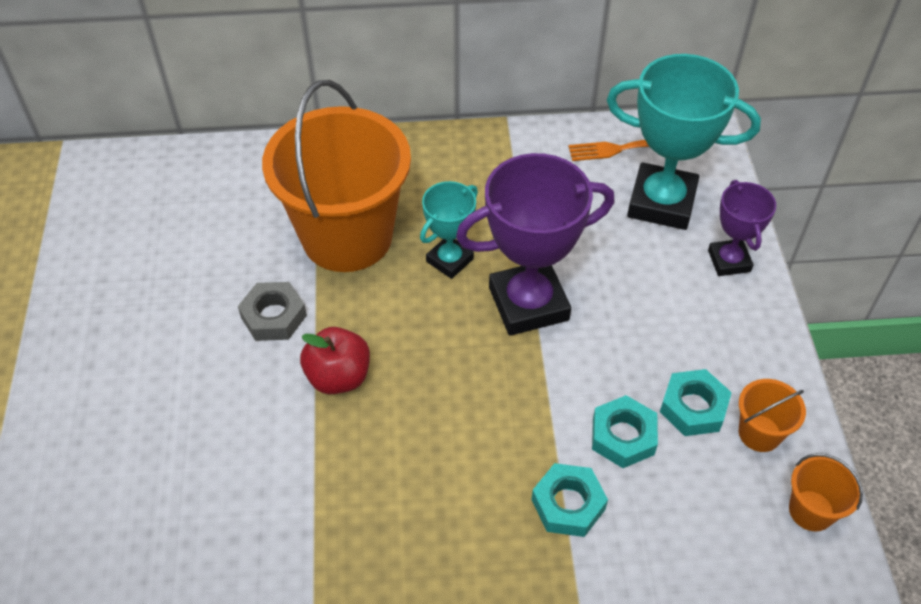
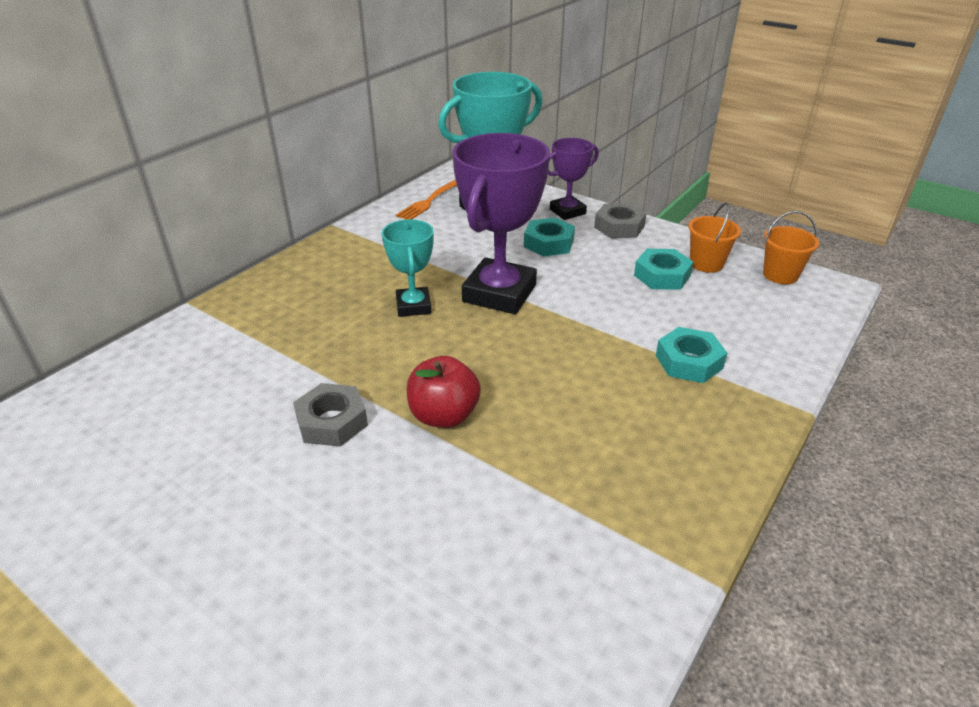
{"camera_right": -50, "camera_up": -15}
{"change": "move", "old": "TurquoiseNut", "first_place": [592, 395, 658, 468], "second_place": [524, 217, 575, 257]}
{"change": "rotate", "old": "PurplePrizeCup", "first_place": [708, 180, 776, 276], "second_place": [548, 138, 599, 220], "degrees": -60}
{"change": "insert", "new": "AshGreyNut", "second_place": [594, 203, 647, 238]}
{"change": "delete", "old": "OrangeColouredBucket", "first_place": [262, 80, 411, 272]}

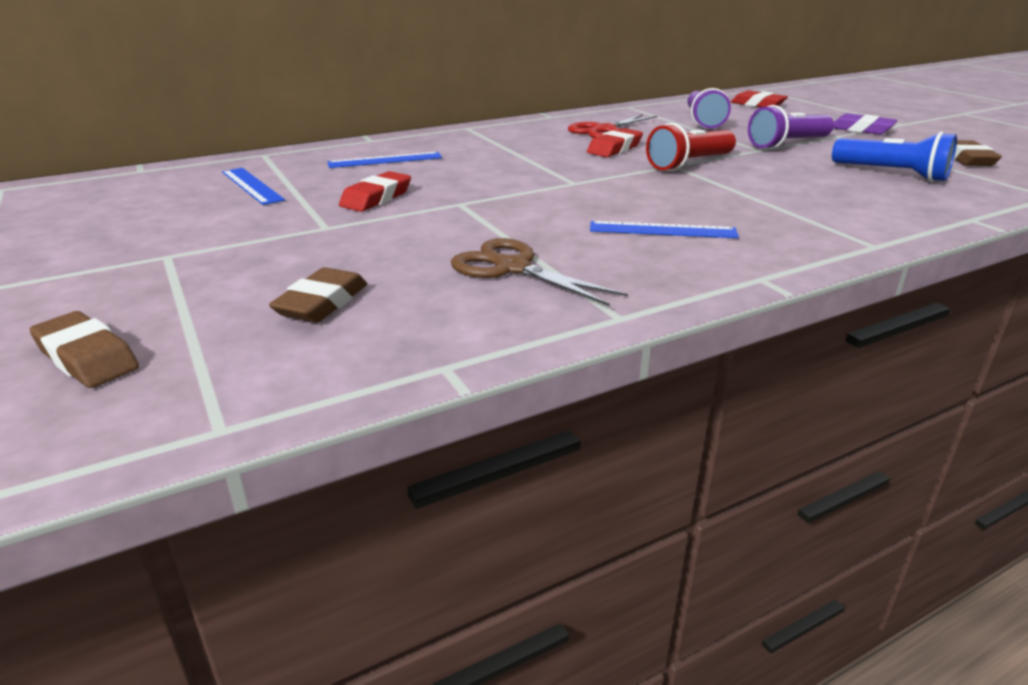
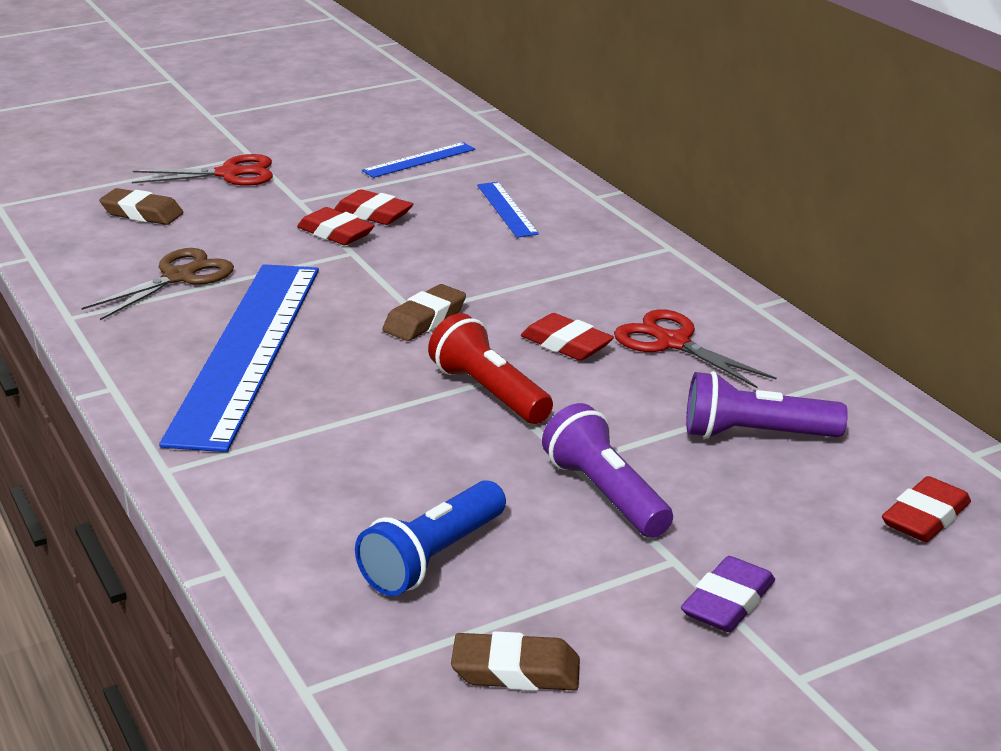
{"camera_right": 90, "camera_up": 0}
{"change": "insert", "new": "RedShears", "second_place": [132, 154, 273, 186]}
{"change": "resize", "old": "RoyalBlueRuler", "first_place": [590, 221, 739, 238], "second_place": [159, 264, 319, 452], "factor": 2.34}
{"change": "insert", "new": "RedGumEraser", "second_place": [297, 207, 375, 245]}
{"change": "move", "old": "BrownGumEraser", "first_place": [30, 311, 139, 388], "second_place": [382, 284, 466, 341]}

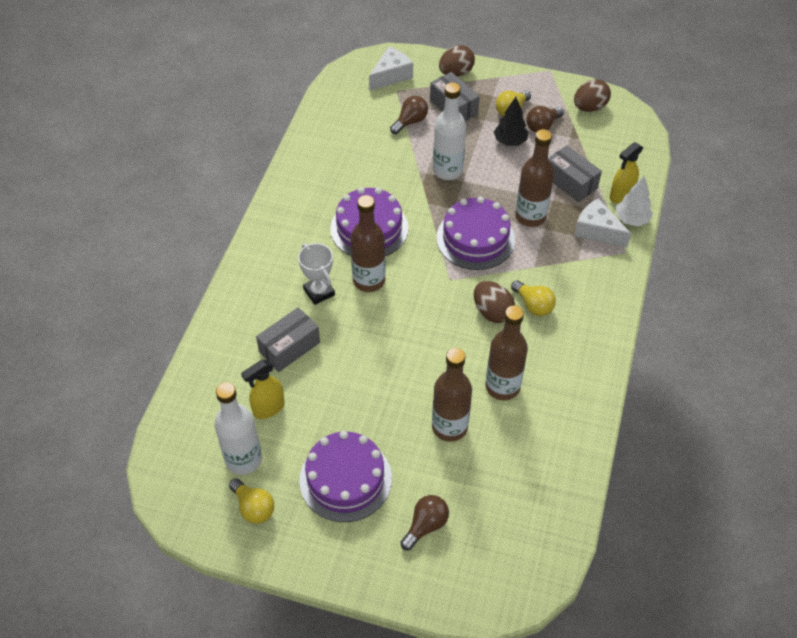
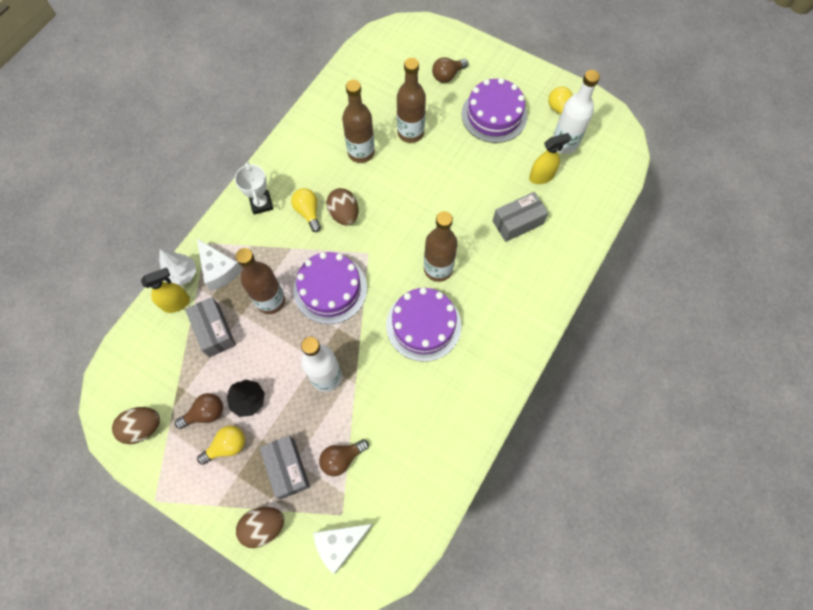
{"camera_right": -165, "camera_up": 15}
{"change": "move", "old": "WhitePrizeCup", "first_place": [298, 243, 335, 305], "second_place": [235, 162, 273, 215]}

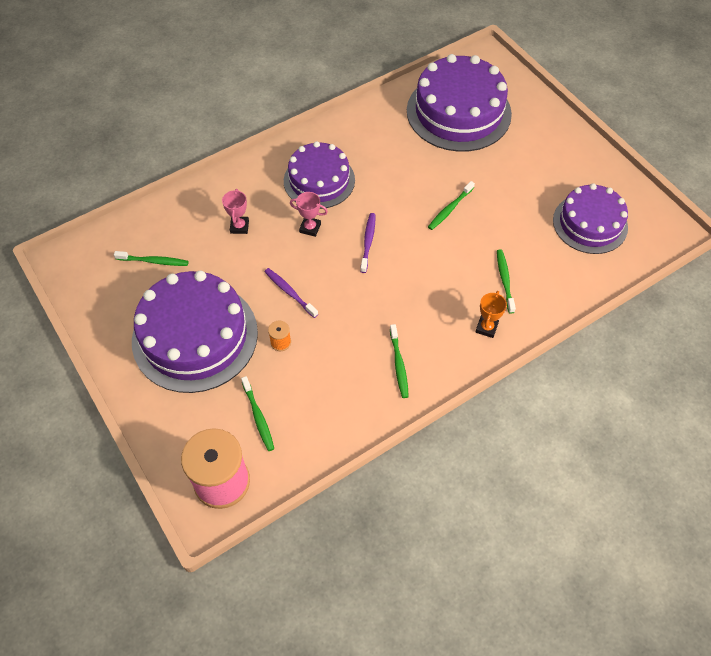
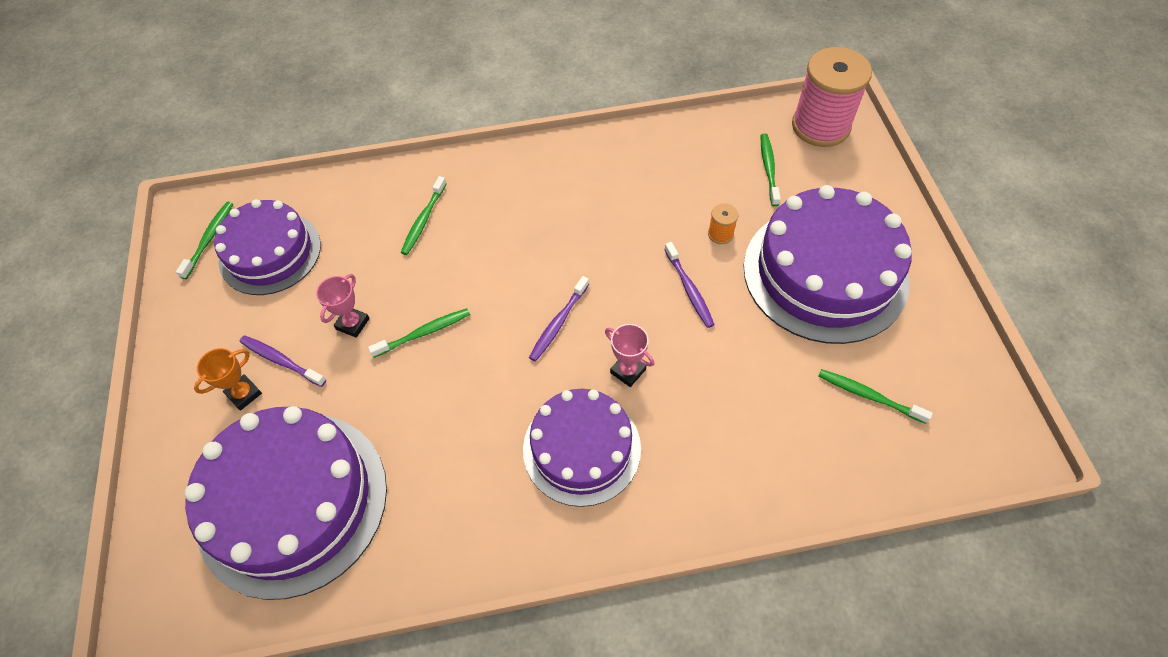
{"camera_right": -155, "camera_up": 0}
{"change": "move", "old": "EmeraldDentalBrush", "first_place": [390, 324, 409, 398], "second_place": [176, 202, 233, 279]}
{"change": "move", "old": "OrangeColouredPrizeCup", "first_place": [476, 291, 507, 338], "second_place": [194, 348, 262, 411]}
{"change": "insert", "new": "PurpleDentalBrush", "second_place": [240, 335, 326, 387]}
{"change": "move", "old": "PinkPrizeCup", "first_place": [222, 189, 249, 234], "second_place": [316, 274, 369, 338]}

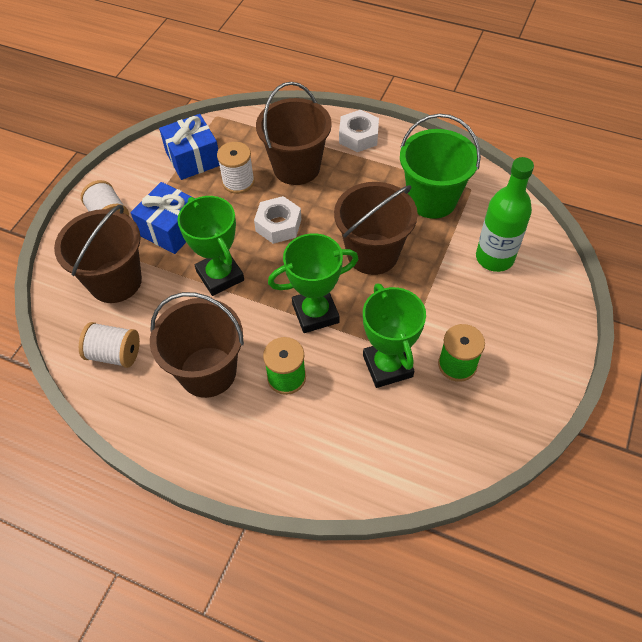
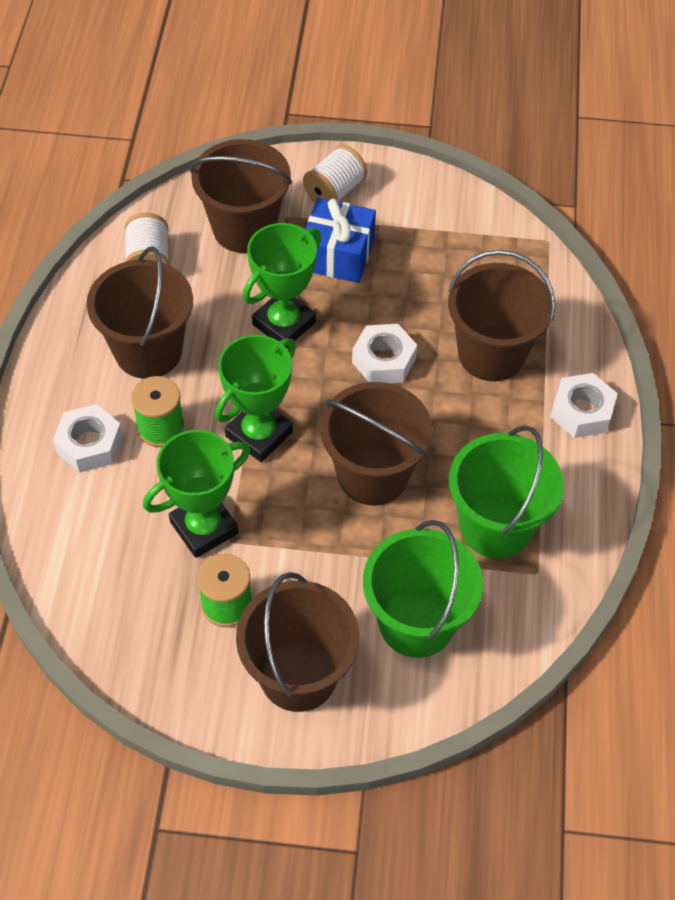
{"camera_right": 70, "camera_up": 0}
{"change": "insert", "new": "WhiteNut", "second_place": [53, 404, 123, 473]}
{"change": "rotate", "old": "EmeraldPrizeCup", "first_place": [268, 233, 358, 333], "second_place": [215, 335, 296, 462], "degrees": 75}
{"change": "insert", "new": "BrownBucket", "second_place": [236, 572, 359, 712]}
{"change": "replace", "old": "EmeraldFlask", "new": "EmeraldBucket", "first_place": [476, 157, 534, 272], "second_place": [363, 520, 483, 658]}
{"change": "delete", "old": "RoyalBlueGift", "first_place": [159, 114, 220, 180]}
{"change": "delete", "old": "WhiteReelOfThread", "first_place": [217, 142, 255, 194]}

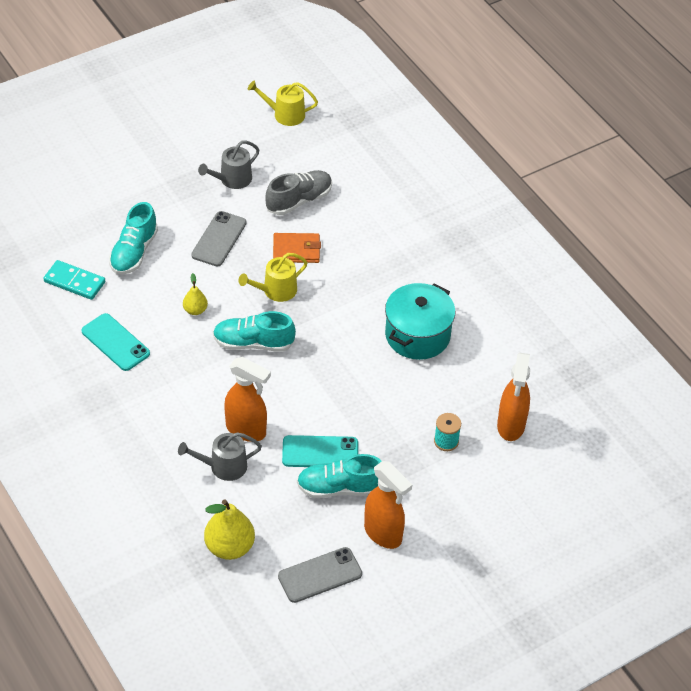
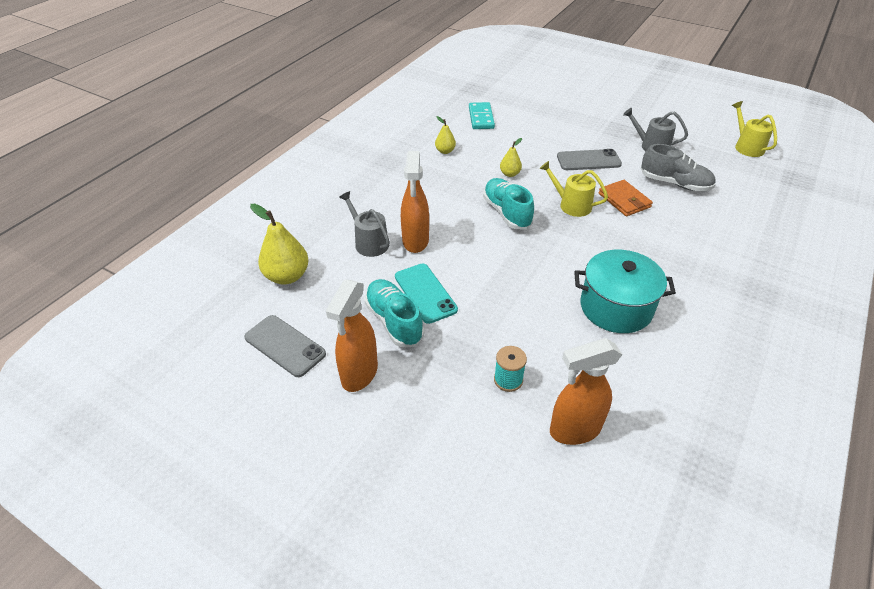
{"camera_right": 65, "camera_up": -5}
{"change": "replace", "old": "TurquoiseMobilePhone", "new": "YellowToyPear", "first_place": [81, 313, 150, 371], "second_place": [435, 116, 456, 154]}
{"change": "delete", "old": "TurquoiseShoe", "first_place": [109, 202, 158, 275]}

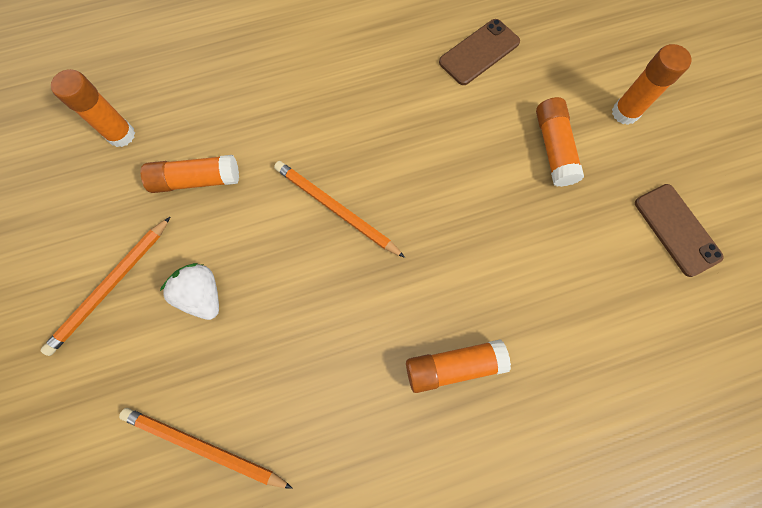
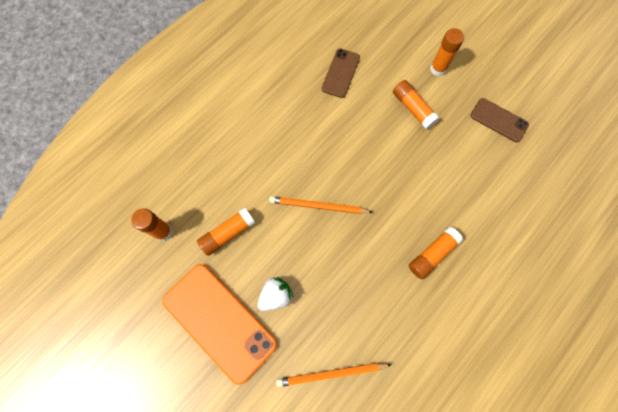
{"camera_right": -30, "camera_up": 0}
{"change": "replace", "old": "OrangeColouredLeadPencil", "new": "OrangeColouredMobilePhone", "first_place": [41, 217, 170, 356], "second_place": [162, 264, 277, 385]}
{"change": "rotate", "old": "WhiteToyStrawberry", "first_place": [160, 263, 219, 320], "second_place": [258, 277, 294, 311], "degrees": 120}

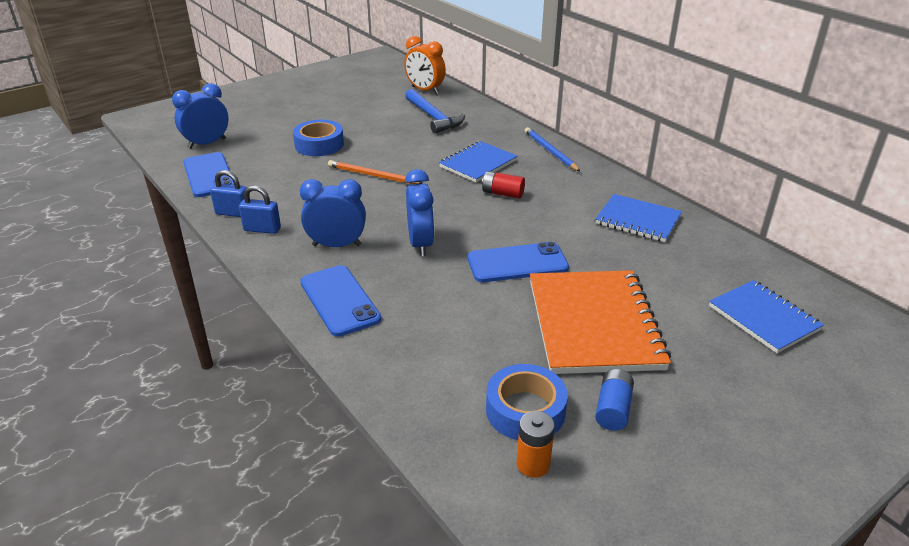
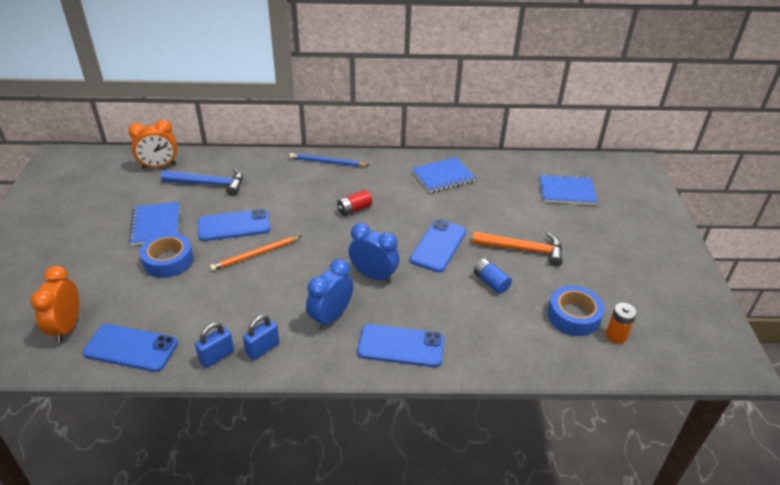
{"camera_right": -55, "camera_up": 5}
{"change": "recolor", "old": "RoyalBlueAlarmClock", "new": "OrangeColouredAlarmClock", "first_place": [172, 83, 229, 149], "second_place": [31, 266, 79, 343]}
{"change": "move", "old": "RoyalBlueExerciseBook", "first_place": [439, 141, 517, 183], "second_place": [129, 202, 179, 246]}
{"change": "insert", "new": "RoyalBlueMobilePhone", "second_place": [198, 209, 270, 241]}
{"change": "replace", "old": "OrangeColouredExerciseBook", "new": "OrangeColouredCarpenter'sHammer", "first_place": [530, 270, 671, 374], "second_place": [472, 232, 563, 266]}
{"change": "move", "old": "RoyalBlueAaBattery", "first_place": [595, 369, 634, 431], "second_place": [474, 258, 512, 294]}

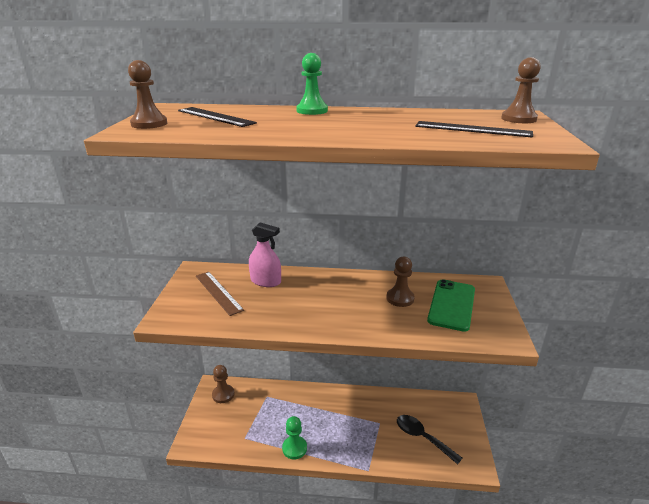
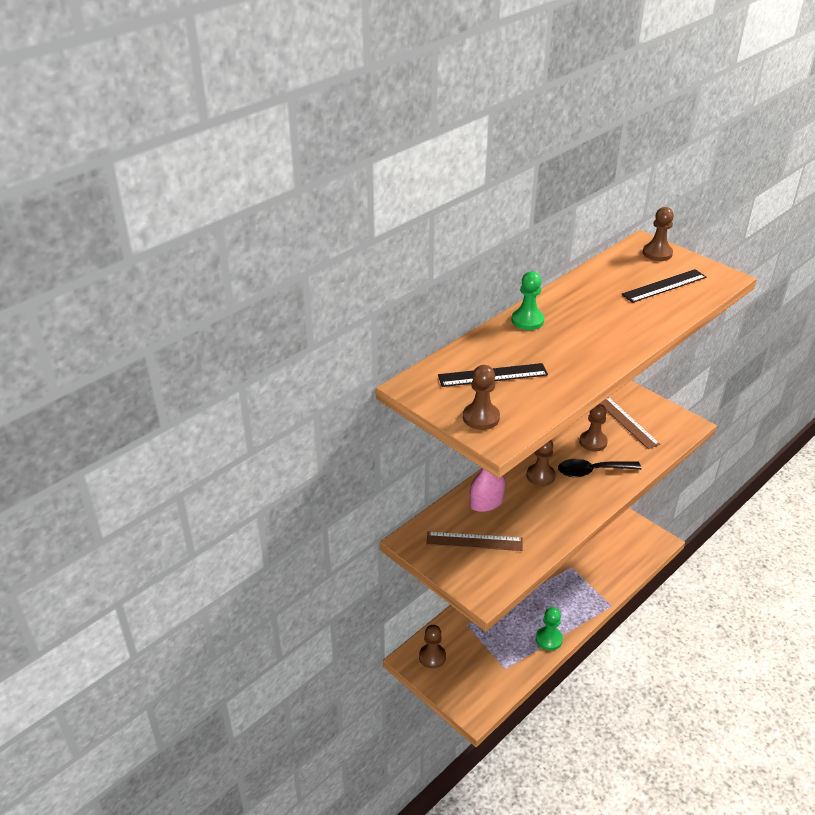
{"camera_right": -50, "camera_up": 10}
{"change": "insert", "new": "BrownPawn", "second_place": [527, 440, 556, 486]}
{"change": "move", "old": "EbonyTeaspoon", "first_place": [397, 415, 462, 465], "second_place": [558, 459, 641, 477]}
{"change": "replace", "old": "EmeraldMobilePhone", "new": "BrownRuler", "first_place": [427, 279, 475, 332], "second_place": [600, 397, 660, 449]}

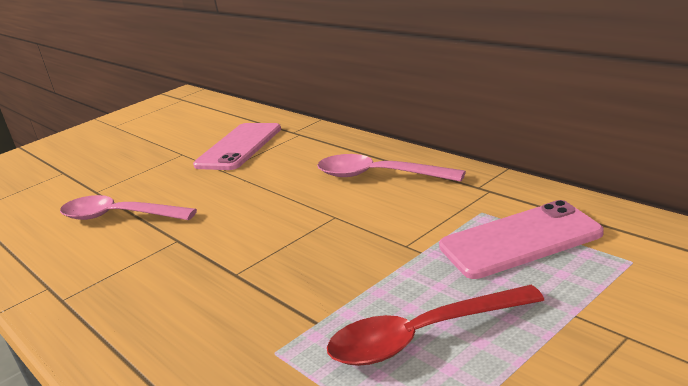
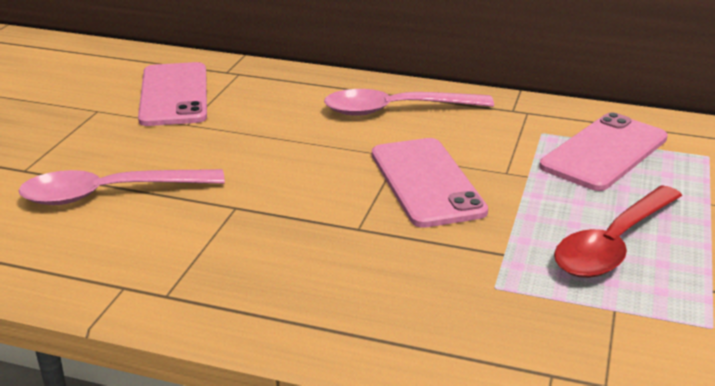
{"camera_right": -35, "camera_up": 5}
{"change": "insert", "new": "PinkMobilePhone", "second_place": [372, 138, 488, 228]}

